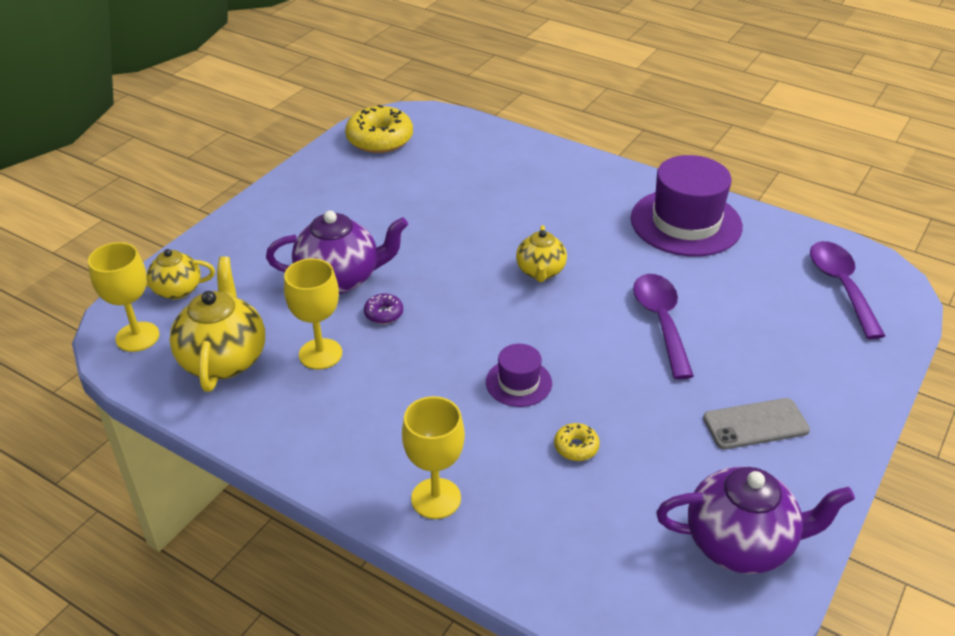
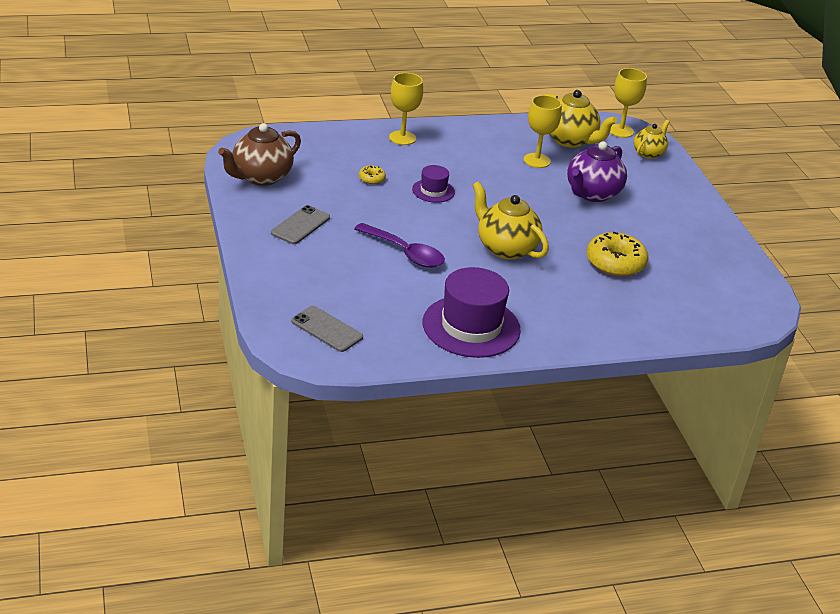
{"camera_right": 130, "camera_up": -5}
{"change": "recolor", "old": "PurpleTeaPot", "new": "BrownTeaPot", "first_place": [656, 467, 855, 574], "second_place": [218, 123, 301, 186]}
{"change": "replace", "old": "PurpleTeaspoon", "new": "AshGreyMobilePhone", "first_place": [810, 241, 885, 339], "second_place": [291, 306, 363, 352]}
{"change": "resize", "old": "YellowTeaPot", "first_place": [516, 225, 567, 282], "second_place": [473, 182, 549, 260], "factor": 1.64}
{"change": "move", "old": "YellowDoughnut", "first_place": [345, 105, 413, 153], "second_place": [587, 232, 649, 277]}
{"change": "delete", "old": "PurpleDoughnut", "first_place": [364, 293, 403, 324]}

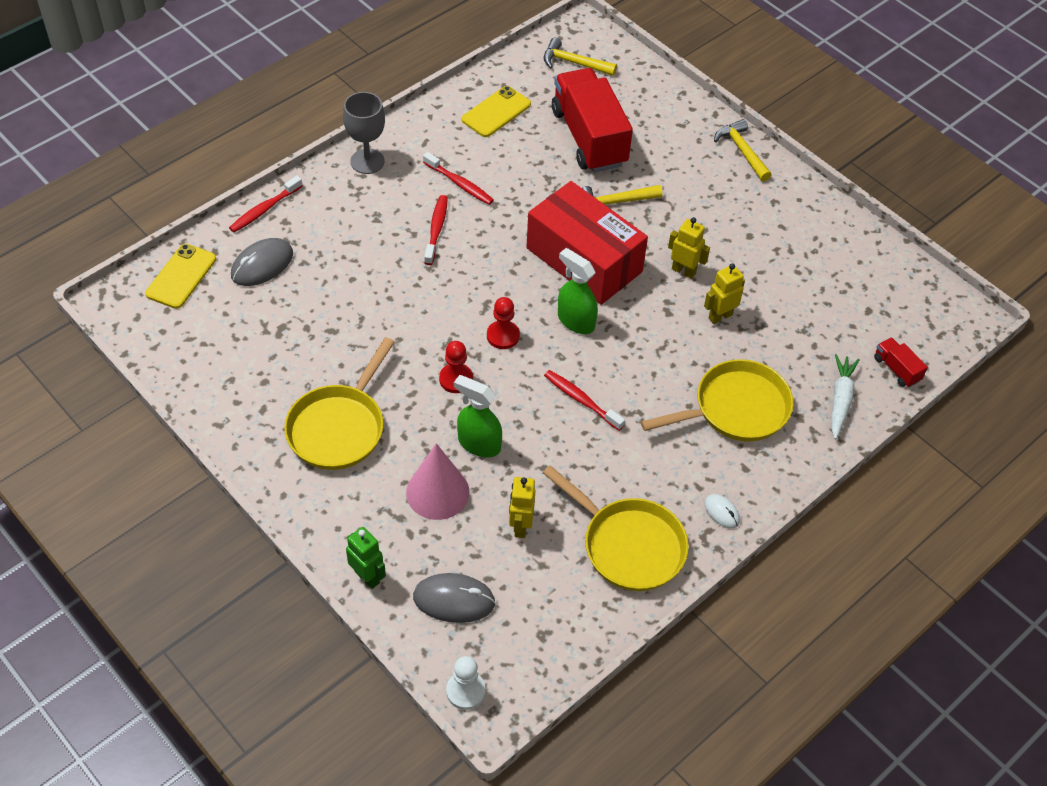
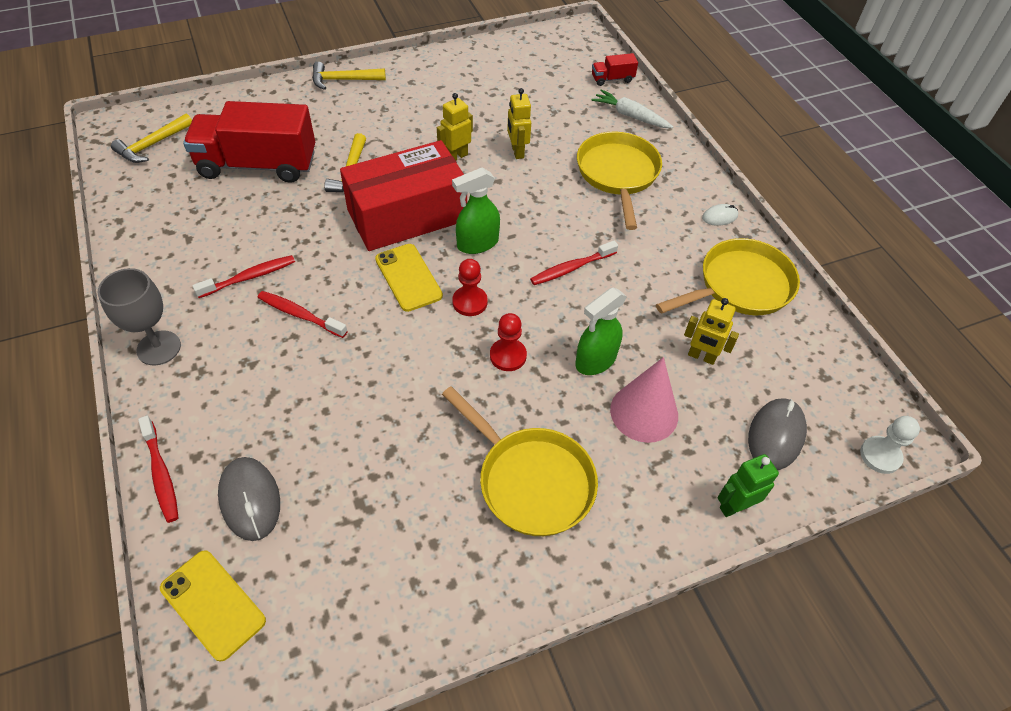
{"camera_right": -70, "camera_up": 0}
{"change": "move", "old": "YellowMobilePhone", "first_place": [462, 86, 531, 137], "second_place": [375, 244, 443, 312]}

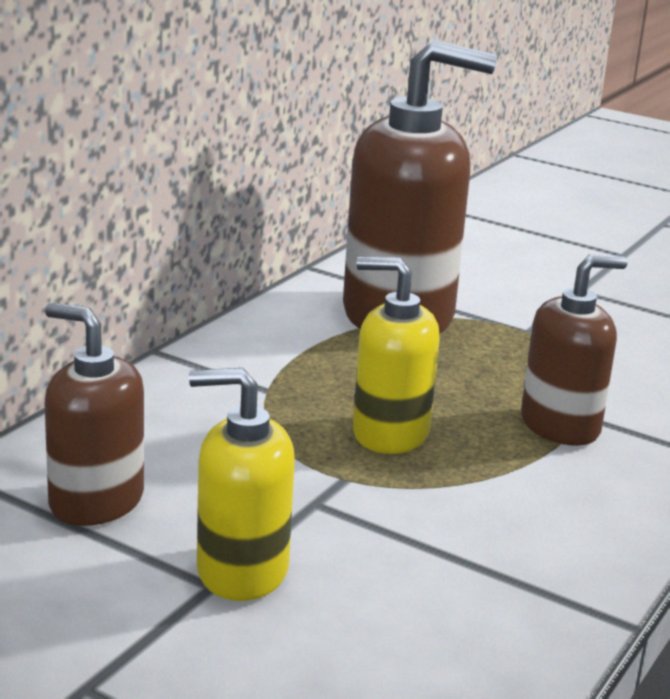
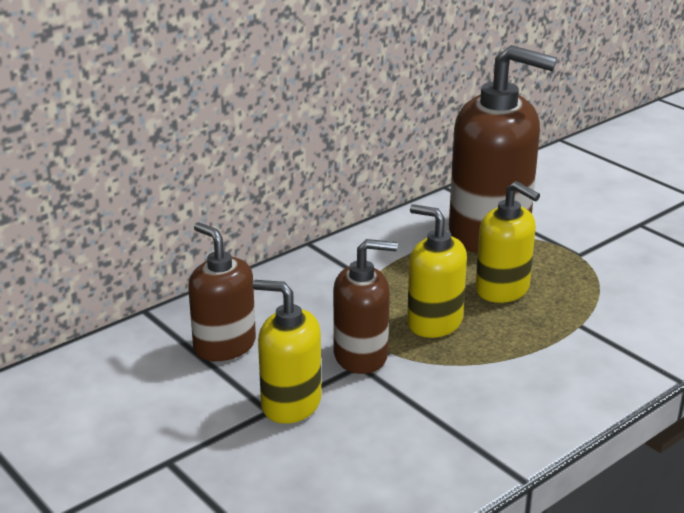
{"camera_right": 20, "camera_up": 5}
{"change": "move", "old": "BrownSoapDispenser", "first_place": [521, 255, 628, 446], "second_place": [333, 239, 397, 374]}
{"change": "insert", "new": "YellowSoapDispenser", "second_place": [475, 181, 540, 303]}

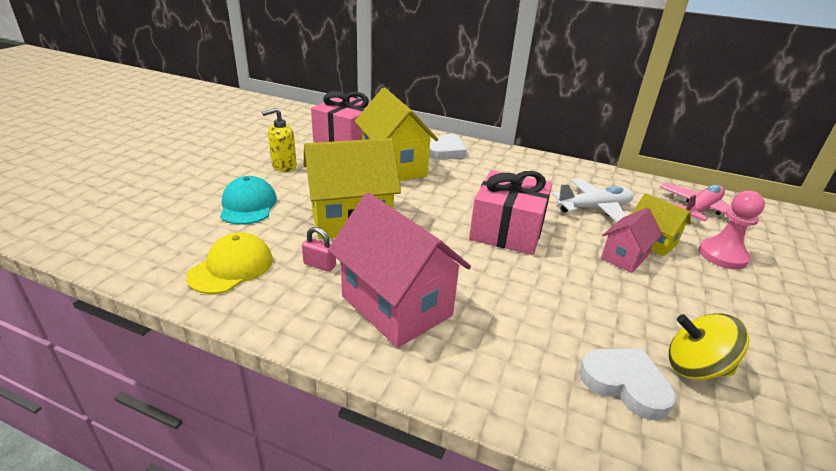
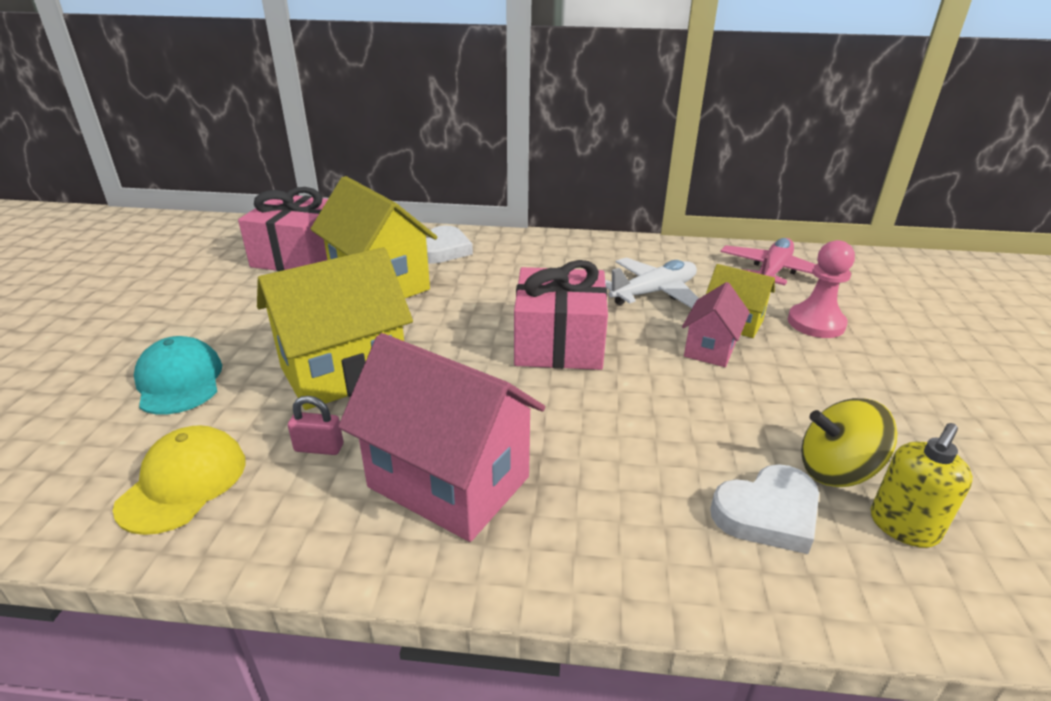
{"camera_right": -15, "camera_up": 0}
{"change": "rotate", "old": "WhiteHeart", "first_place": [579, 349, 676, 420], "second_place": [710, 464, 819, 554], "degrees": 135}
{"change": "move", "old": "YellowSoapDispenser", "first_place": [262, 108, 297, 172], "second_place": [871, 423, 973, 548]}

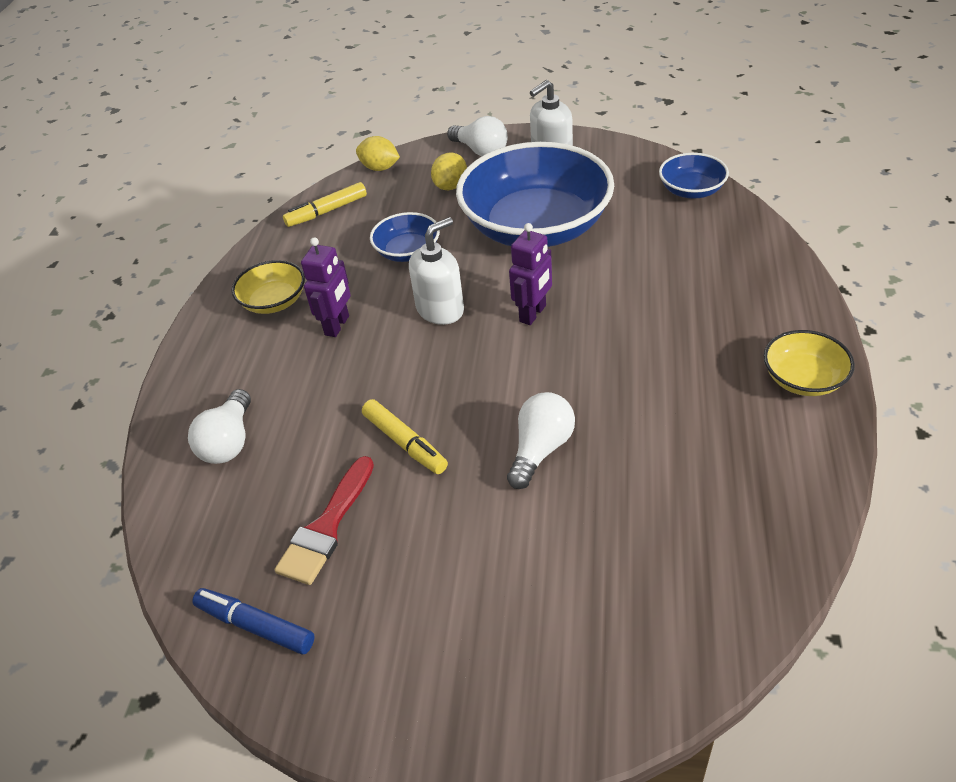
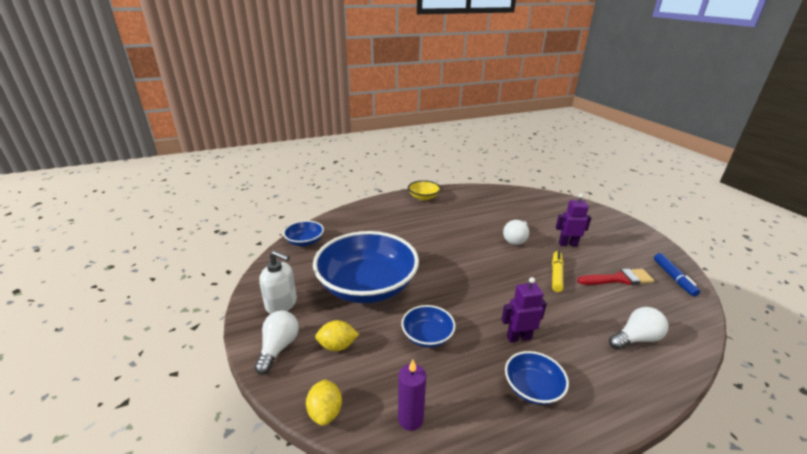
{"camera_right": -125, "camera_up": -15}
{"change": "replace", "old": "YellowFeltPen", "new": "PurplePillarCandle", "first_place": [283, 182, 367, 227], "second_place": [398, 360, 426, 431]}
{"change": "rotate", "old": "WhiteLightBulb", "first_place": [507, 392, 575, 489], "second_place": [503, 220, 529, 245], "degrees": -60}
{"change": "recolor", "old": "YellowBowl", "new": "RoyalBlueBowl", "first_place": [231, 260, 305, 314], "second_place": [505, 351, 569, 405]}
{"change": "move", "old": "PurpleRobotFigure", "first_place": [509, 223, 552, 325], "second_place": [556, 194, 591, 246]}
{"change": "delete", "old": "WhiteSoapDispenser", "first_place": [409, 217, 464, 325]}

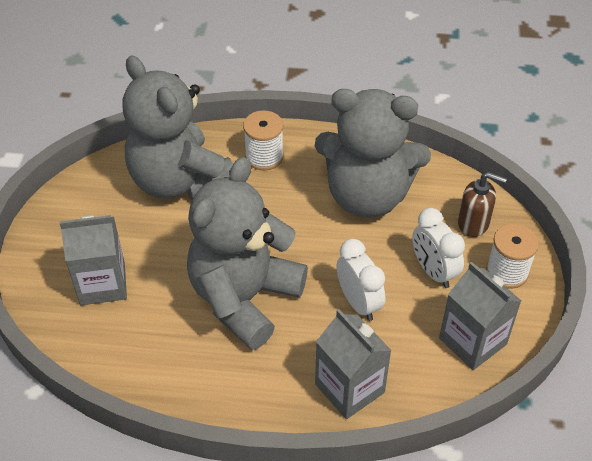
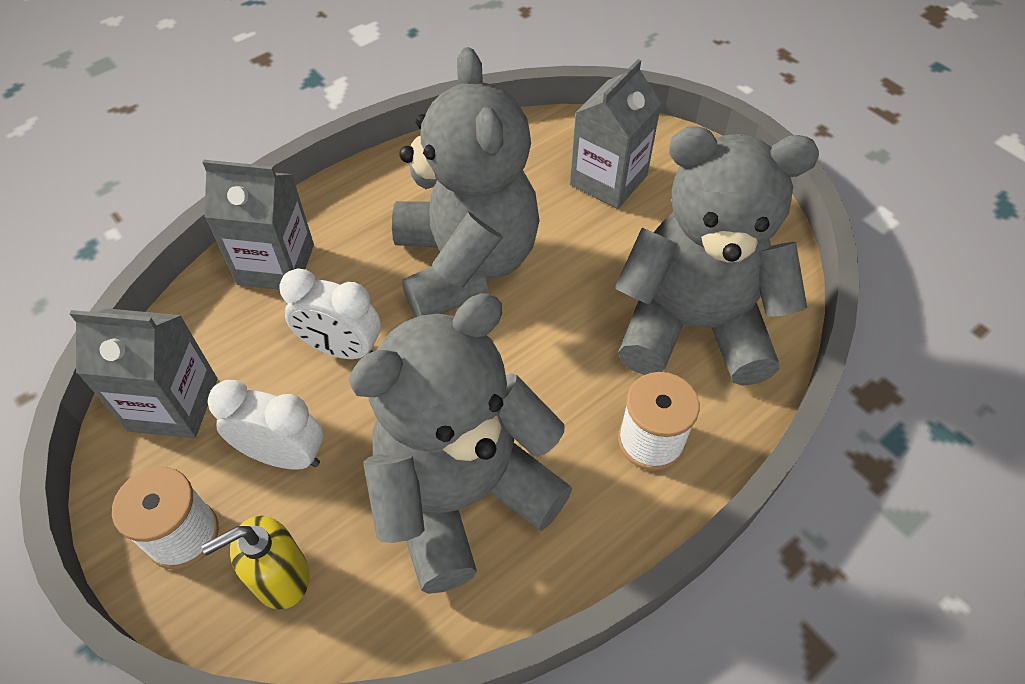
{"camera_right": 135, "camera_up": 5}
{"change": "recolor", "old": "BrownSoapDispenser", "new": "YellowSoapDispenser", "first_place": [458, 172, 507, 237], "second_place": [201, 516, 310, 610]}

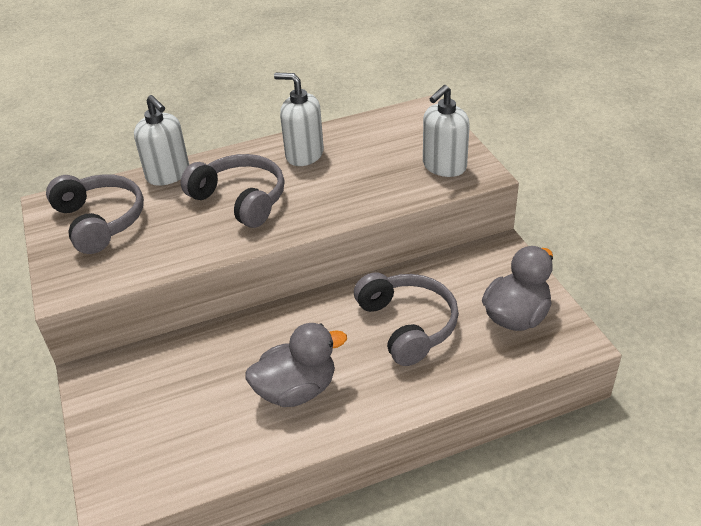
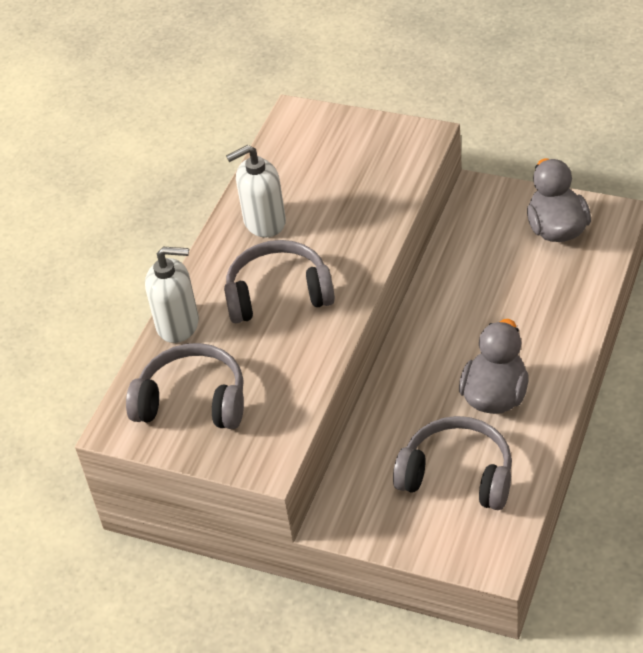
{"camera_right": -45, "camera_up": 5}
{"change": "move", "old": "AshGreyHeadset", "first_place": [354, 272, 459, 366], "second_place": [393, 416, 512, 510]}
{"change": "delete", "old": "WhiteSoapDispenser", "first_place": [423, 85, 470, 177]}

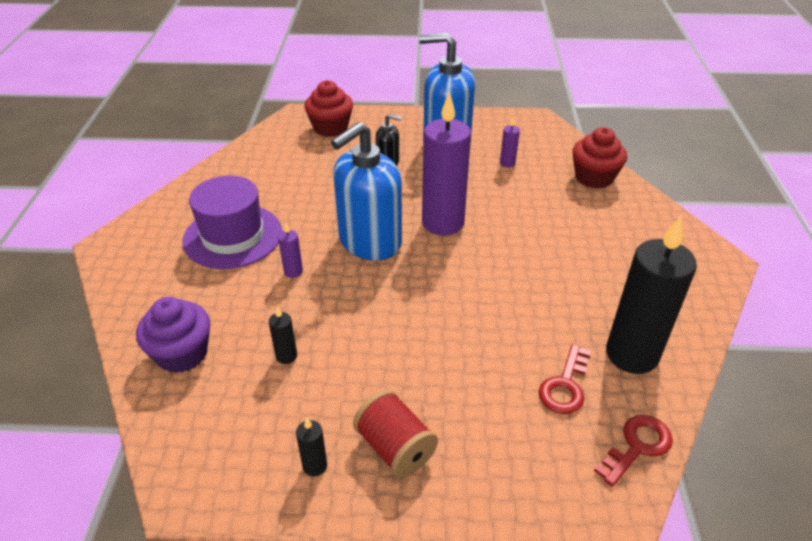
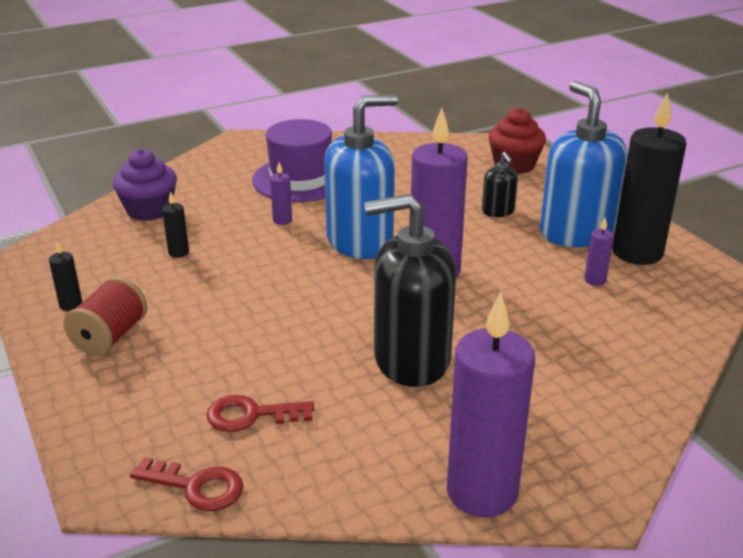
{"camera_right": 60, "camera_up": -10}
{"change": "rotate", "old": "RoyalBlueSoapDispenser", "first_place": [331, 122, 402, 261], "second_place": [324, 94, 398, 259], "degrees": 135}
{"change": "insert", "new": "EbonySoapDispenser", "second_place": [364, 194, 456, 387]}
{"change": "insert", "new": "PurplePillarCandle", "second_place": [447, 292, 535, 518]}
{"change": "move", "old": "EbonyPillarCandle", "first_place": [606, 216, 697, 374], "second_place": [612, 92, 686, 265]}
{"change": "delete", "old": "RedFairyCake", "first_place": [572, 127, 627, 189]}

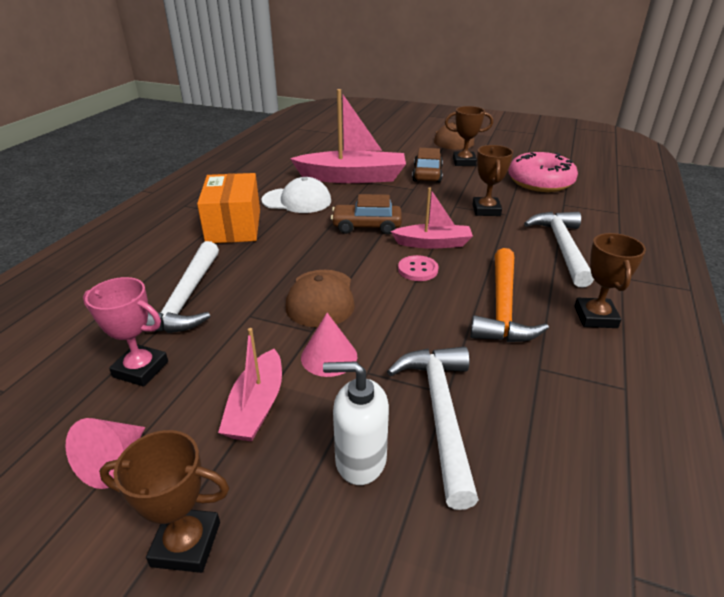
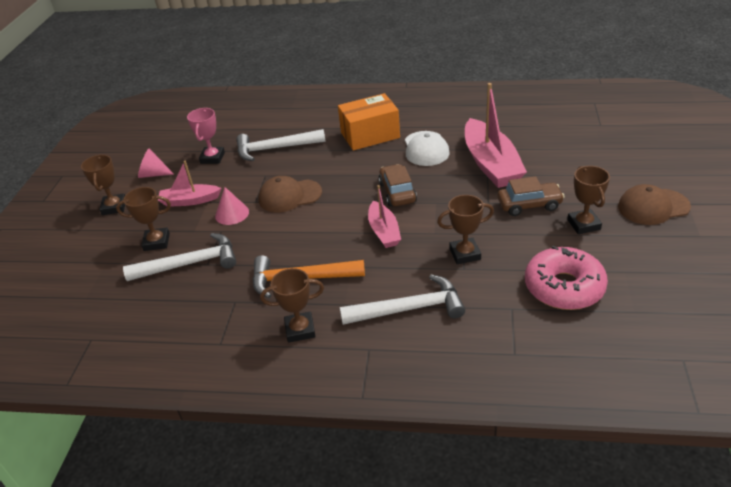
{"camera_right": 80, "camera_up": 5}
{"change": "replace", "old": "WhiteSoapDispenser", "new": "BrownPrizeCup", "first_place": [323, 362, 389, 485], "second_place": [116, 187, 171, 251]}
{"change": "delete", "old": "PinkSewingButton", "first_place": [398, 255, 439, 281]}

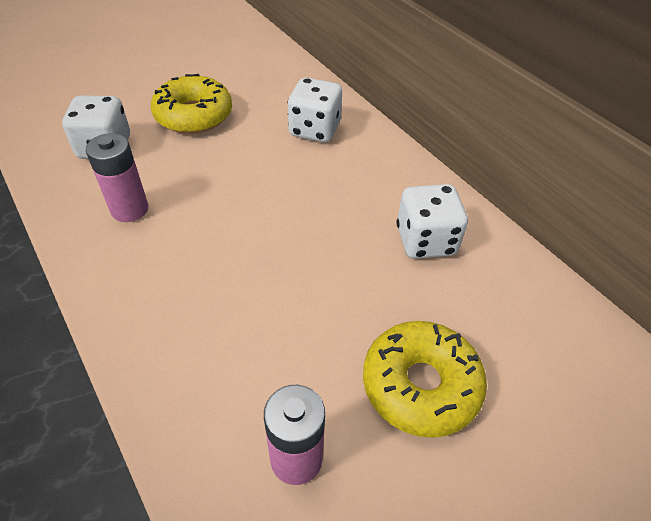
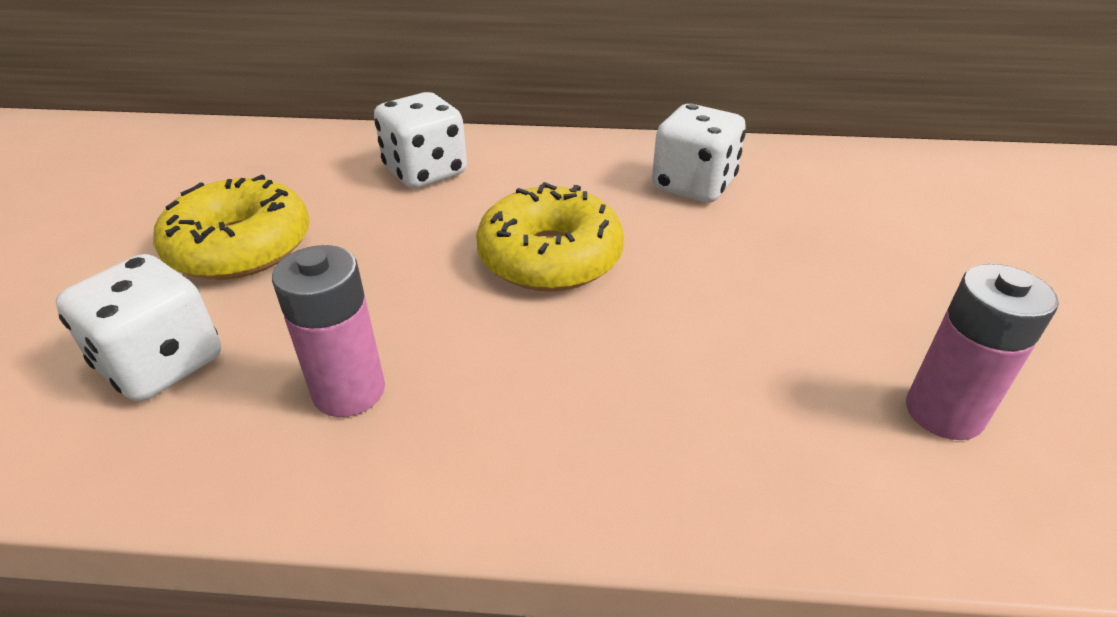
{"camera_right": -50, "camera_up": -10}
{"change": "move", "old": "YellowDoughnut", "first_place": [363, 321, 487, 438], "second_place": [476, 182, 624, 292]}

